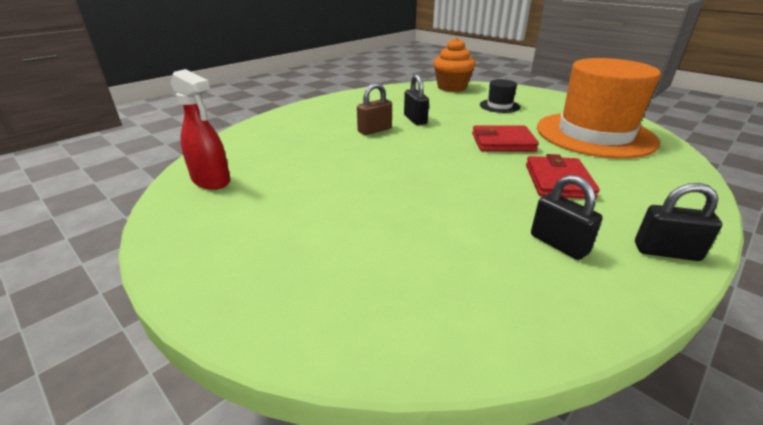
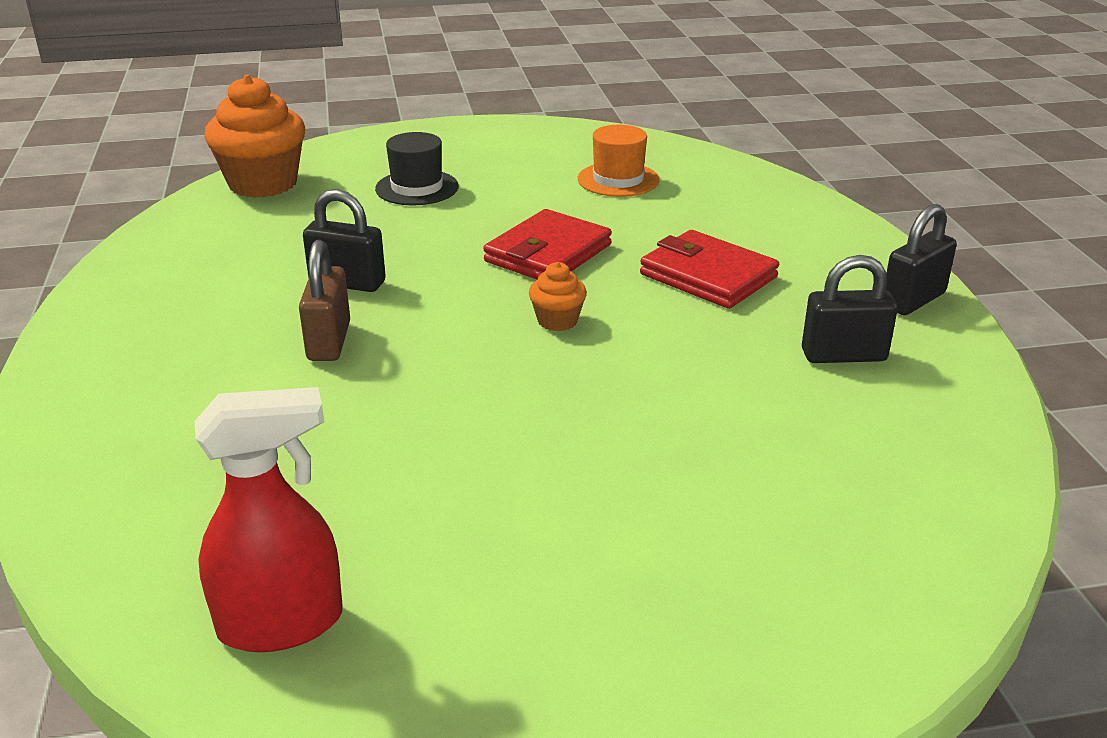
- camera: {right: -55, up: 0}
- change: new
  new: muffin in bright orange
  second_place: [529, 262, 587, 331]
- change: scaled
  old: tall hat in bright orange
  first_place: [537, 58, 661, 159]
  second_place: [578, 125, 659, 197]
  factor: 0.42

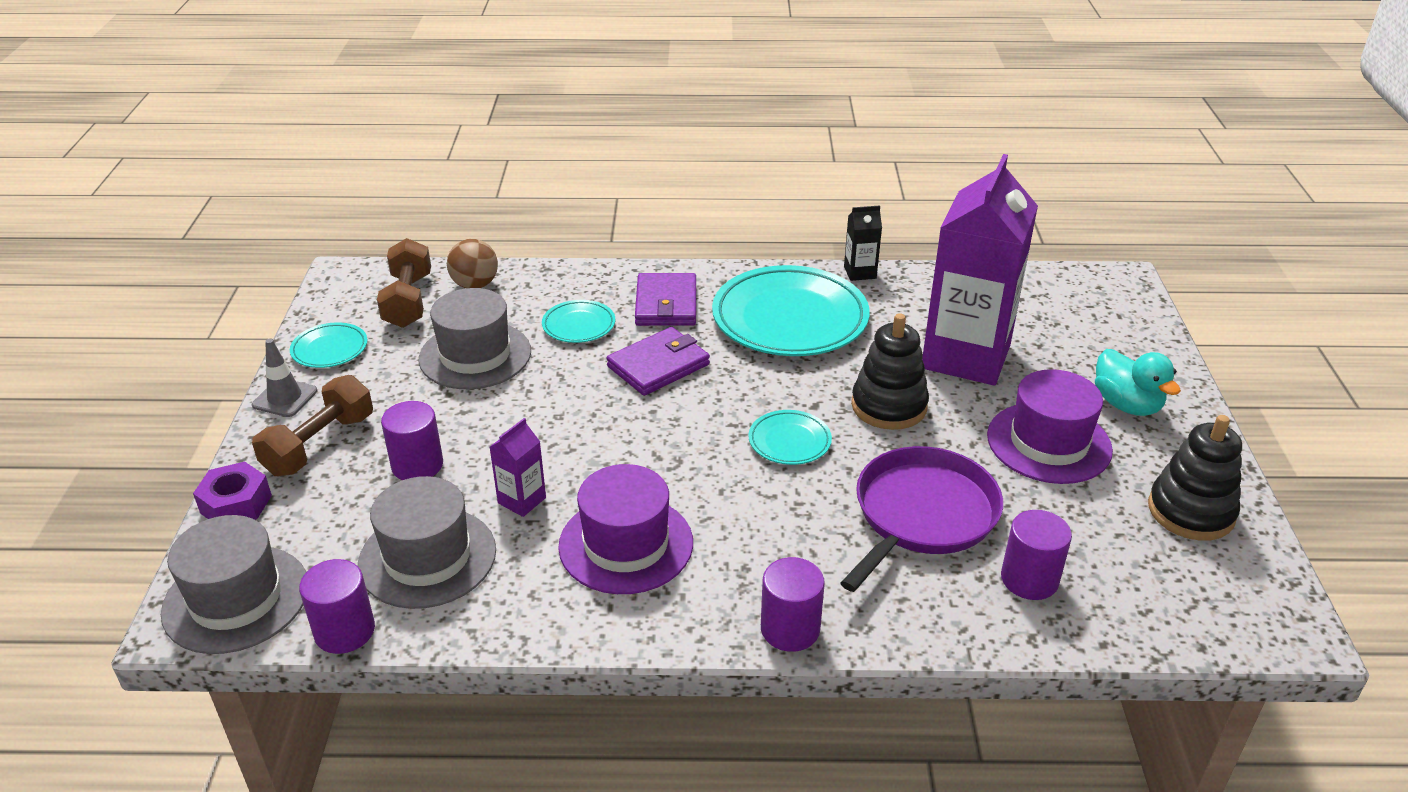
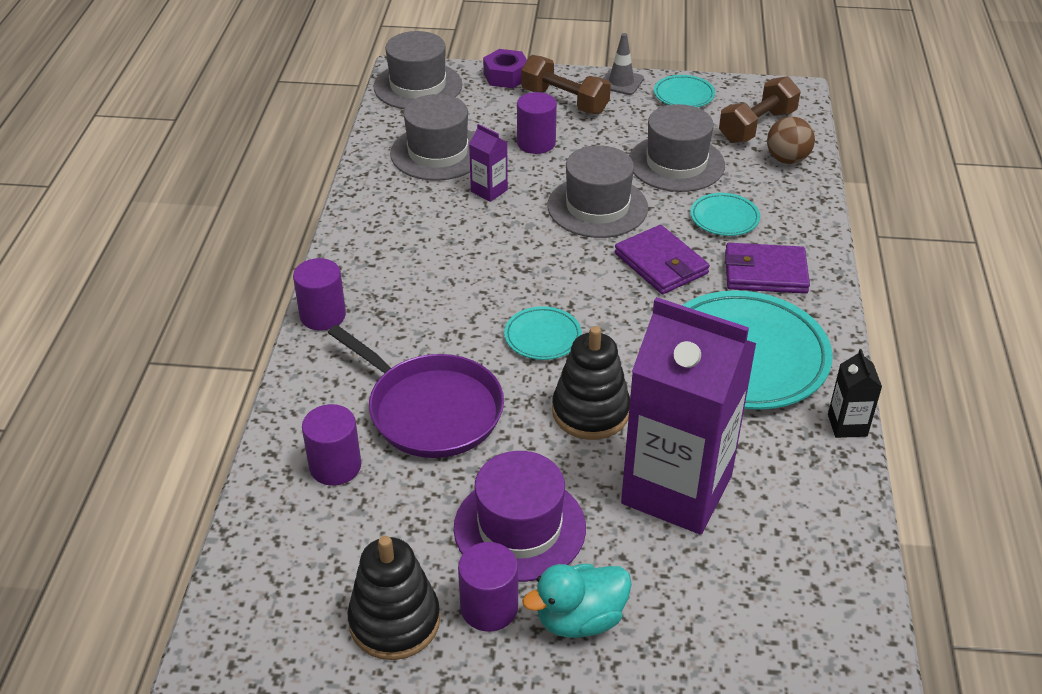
- camera: {right: 95, up: 5}
- change: gone
  old: tall hat in royal purple
  first_place: [558, 464, 693, 594]
- change: new
  new: tall hat in gray
  second_place: [548, 145, 648, 238]
- change: shifted
  old: cylinder in royal purple
  first_place: [299, 559, 375, 654]
  second_place: [458, 542, 518, 632]
- change: rotated
  old: dumbbell in dark brown
  first_place: [377, 238, 431, 328]
  second_place: [719, 76, 801, 143]
  degrees: -45

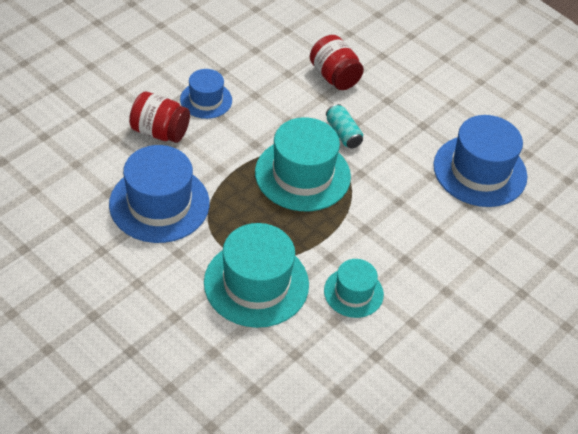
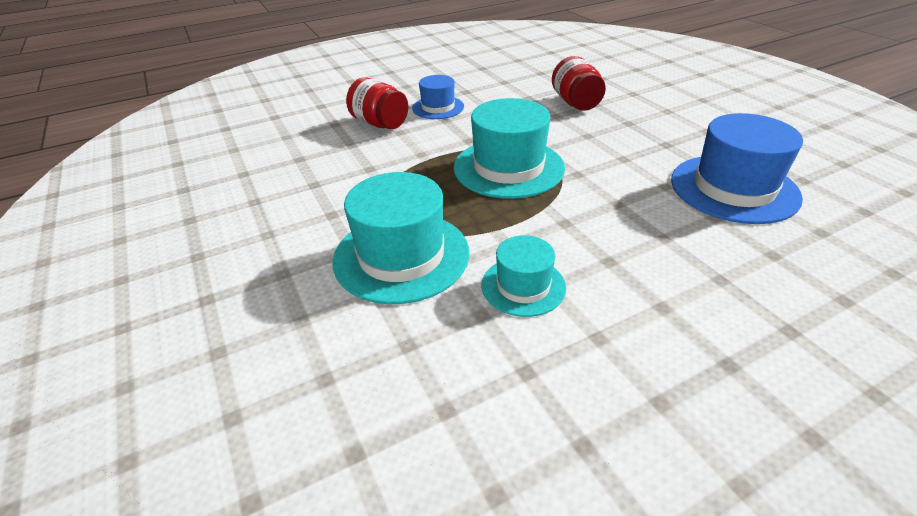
- camera: {right: 25, up: -10}
- change: gone
  old: tall hat in cobalt
  first_place: [109, 145, 210, 243]
- change: gone
  old: can in aqua
  first_place: [326, 104, 363, 148]

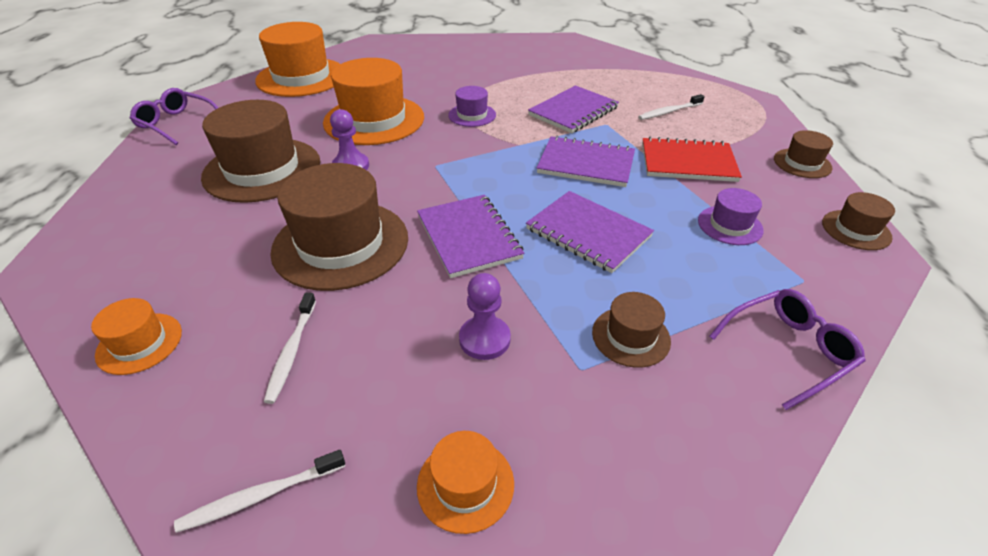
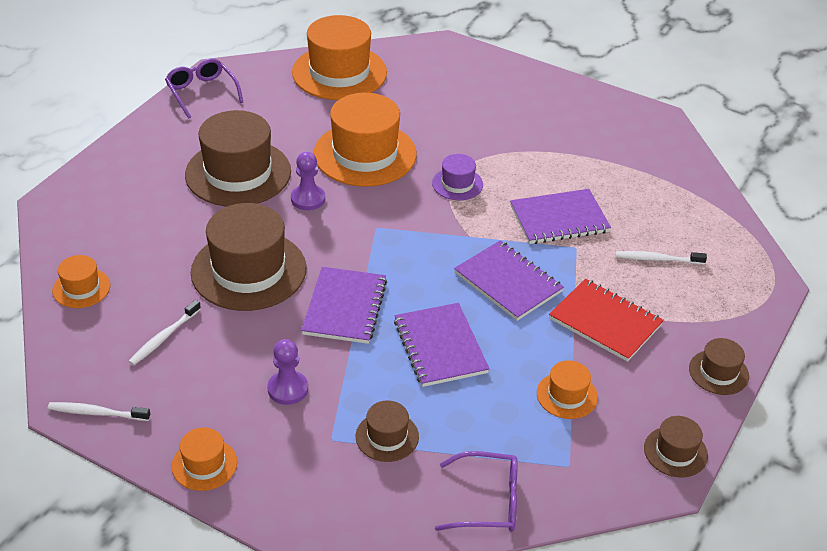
- camera: {right: 30, up: 0}
- change: repainted
  old: tall hat in royal purple
  new: tall hat in bright orange
  first_place: [698, 188, 764, 245]
  second_place: [537, 360, 598, 419]

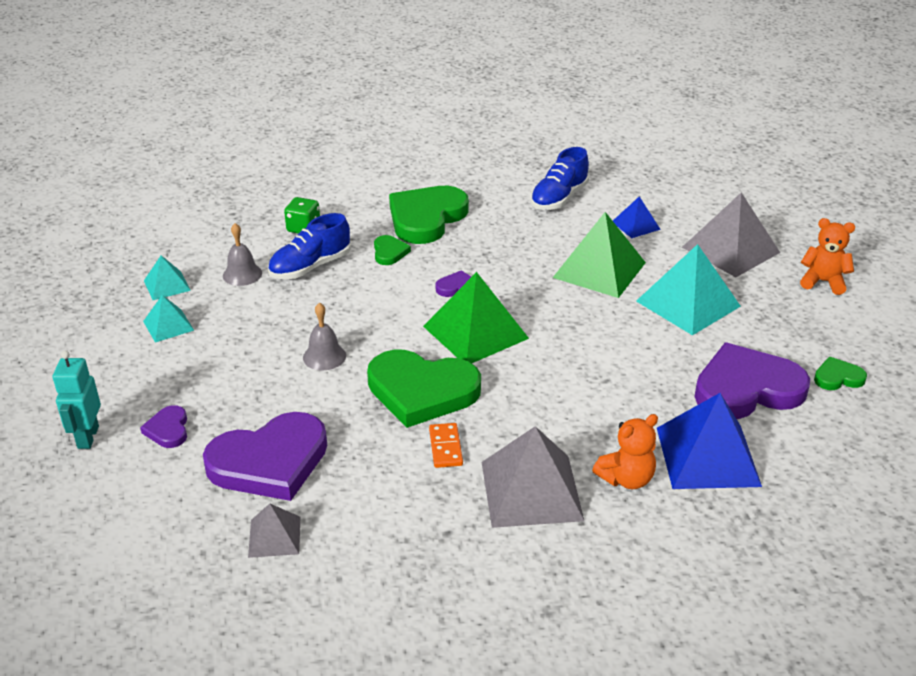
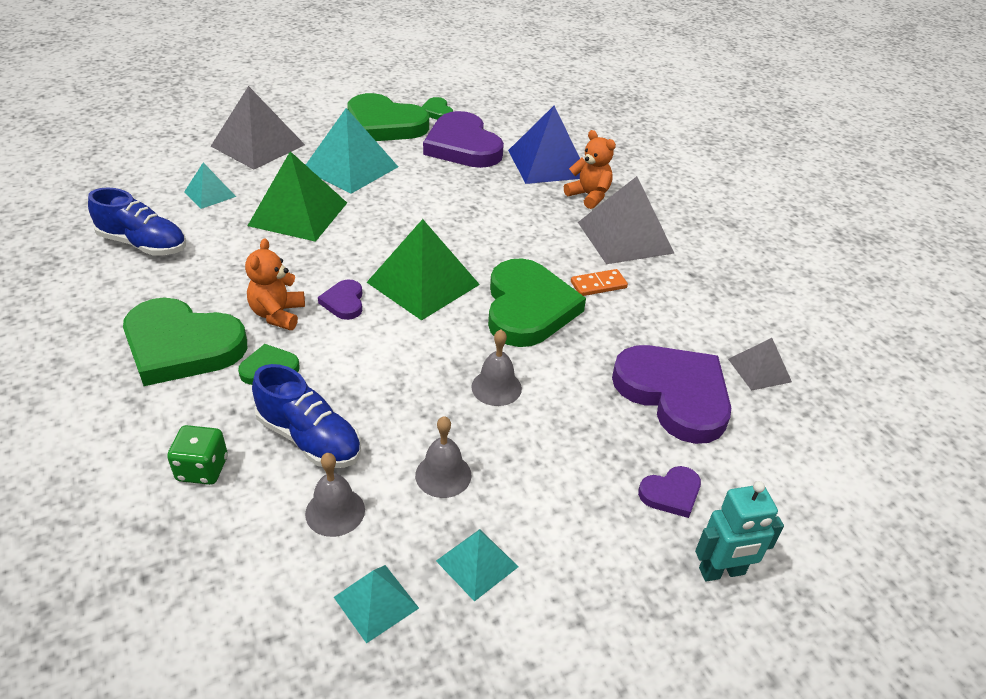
- camera: {right: -105, up: 5}
- change: new
  new: heart in leaf-green
  second_place: [347, 93, 429, 141]
- change: new
  new: school bell in gray
  second_place: [415, 416, 471, 498]
- change: shifted
  old: teddy bear in bright orange
  first_place: [800, 218, 855, 295]
  second_place: [245, 238, 305, 330]
- change: repainted
  old: pyramid shape in cobalt
  new: pyramid shape in aqua
  first_place: [613, 197, 661, 238]
  second_place: [184, 163, 236, 209]

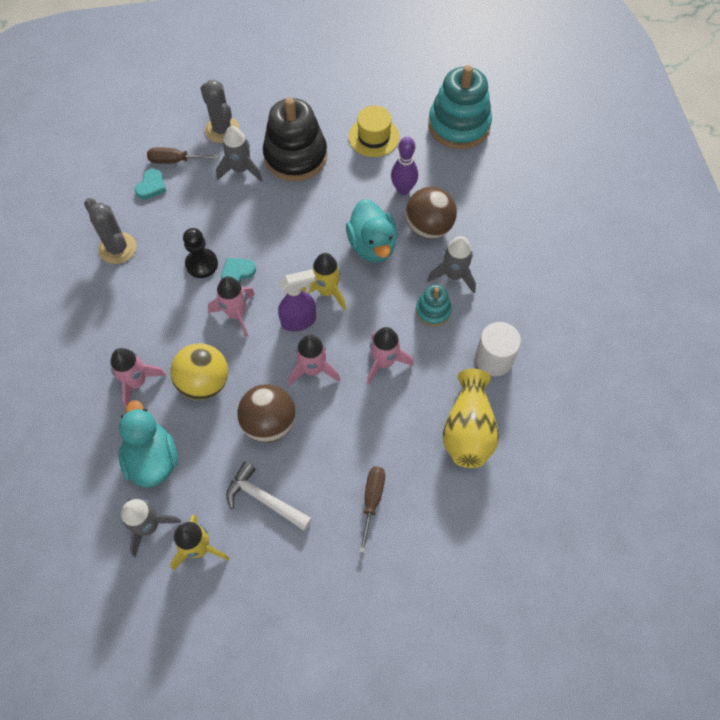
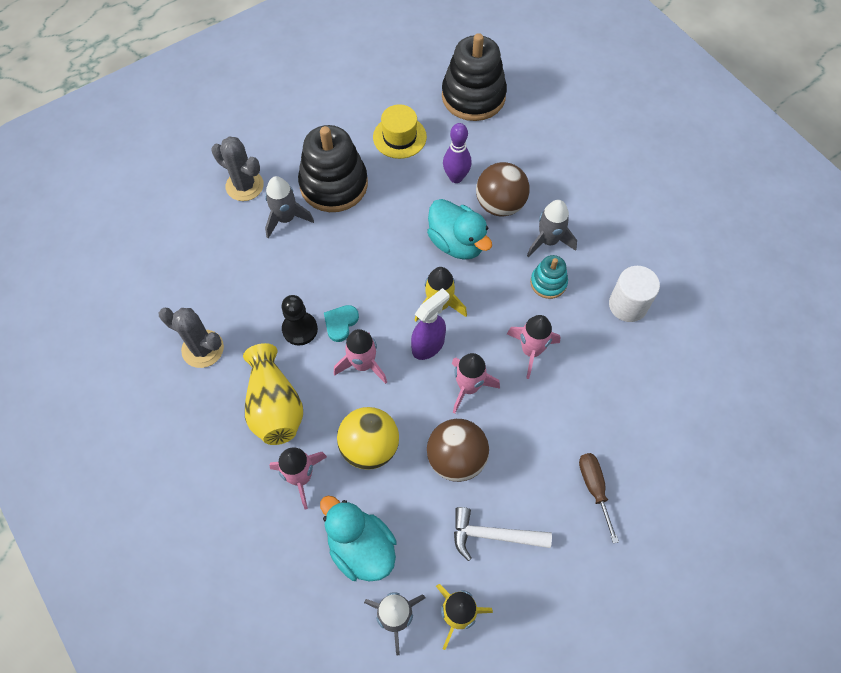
- camera: {right: -25, up: 0}
- change: gone
  old: heart in aqua
  first_place: [135, 169, 166, 199]
- change: gone
  old: screwdriver in dark brown
  first_place: [147, 147, 218, 164]
- change: shifted
  old: tall vase in yellow
  first_place: [443, 369, 499, 468]
  second_place: [243, 343, 303, 445]
- change: repainted
  old: stacking toy in aqua
  new: stacking toy in ebony
  first_place: [428, 65, 492, 149]
  second_place: [442, 33, 507, 121]

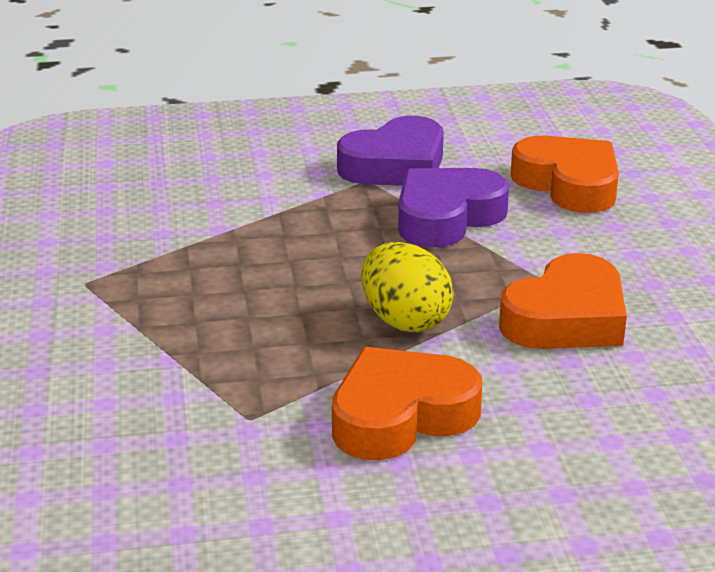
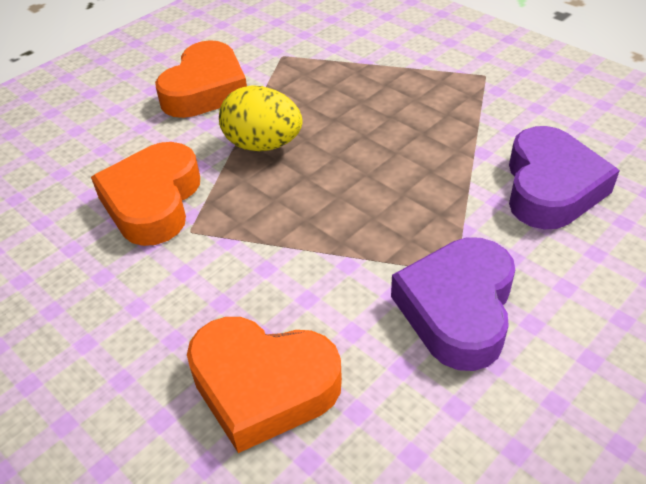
- camera: {right: 145, up: 15}
- change: shifted
  old: heart in royal purple
  first_place: [398, 168, 509, 247]
  second_place: [509, 126, 620, 229]

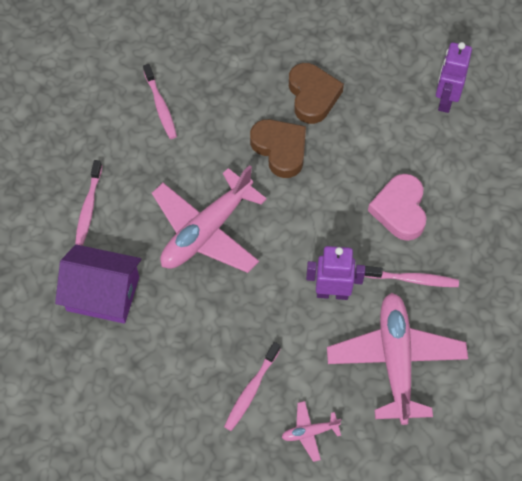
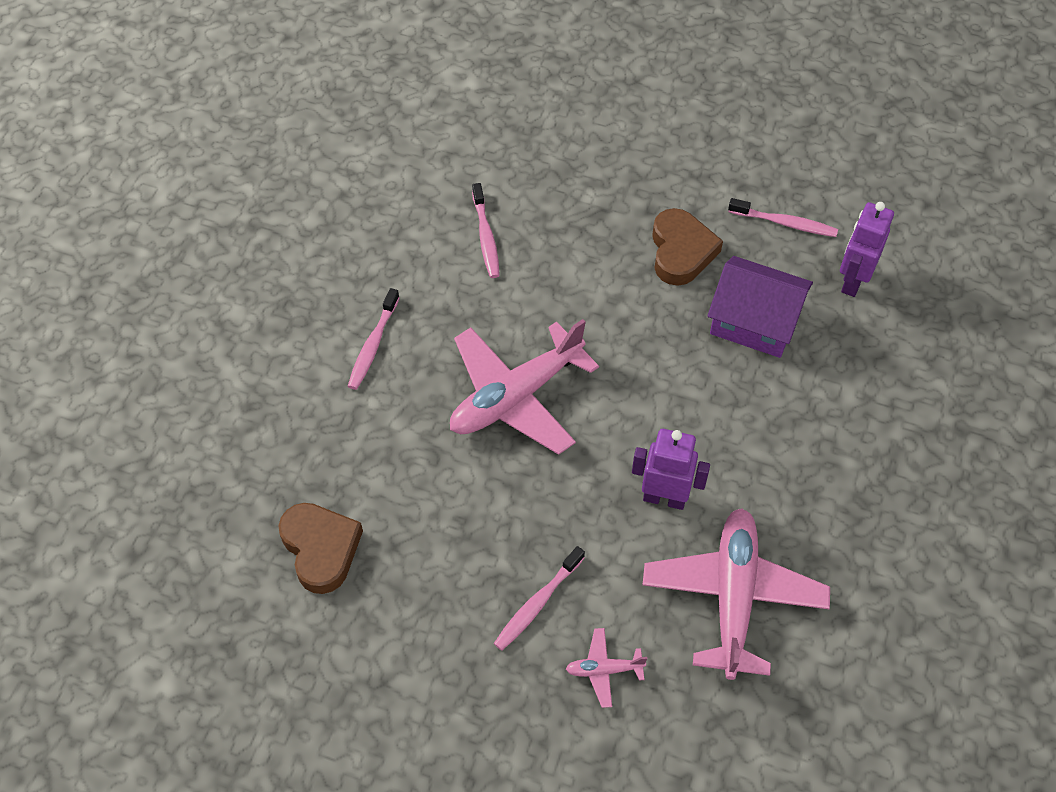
- camera: {right: 10, up: -5}
- change: gone
  old: heart in rosy
  first_place: [368, 174, 427, 241]
- change: shifted
  old: house in royal purple
  first_place: [55, 244, 141, 324]
  second_place: [707, 256, 813, 358]
- change: shifted
  old: heart in dark brown
  first_place: [250, 119, 306, 178]
  second_place: [278, 503, 363, 594]
- change: shifted
  old: tooth brush in rosy
  first_place: [364, 266, 459, 287]
  second_place: [728, 198, 838, 237]

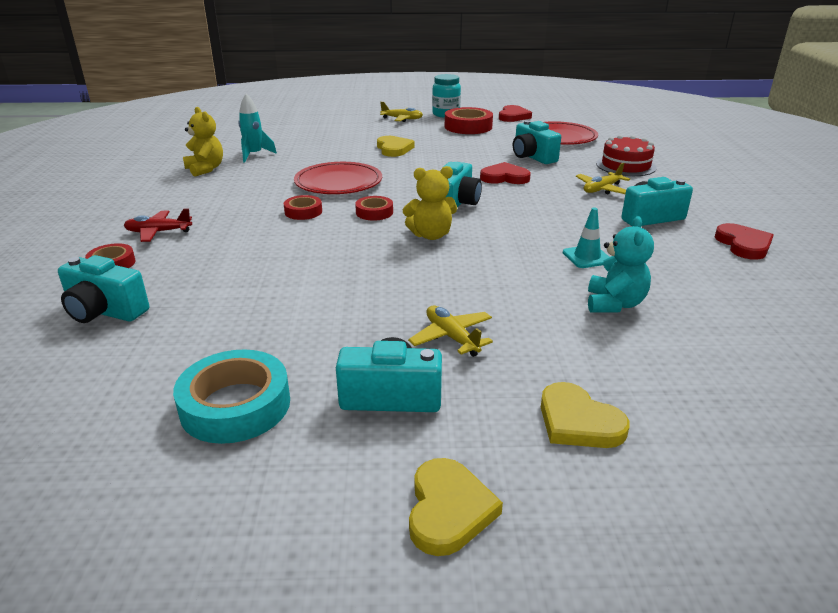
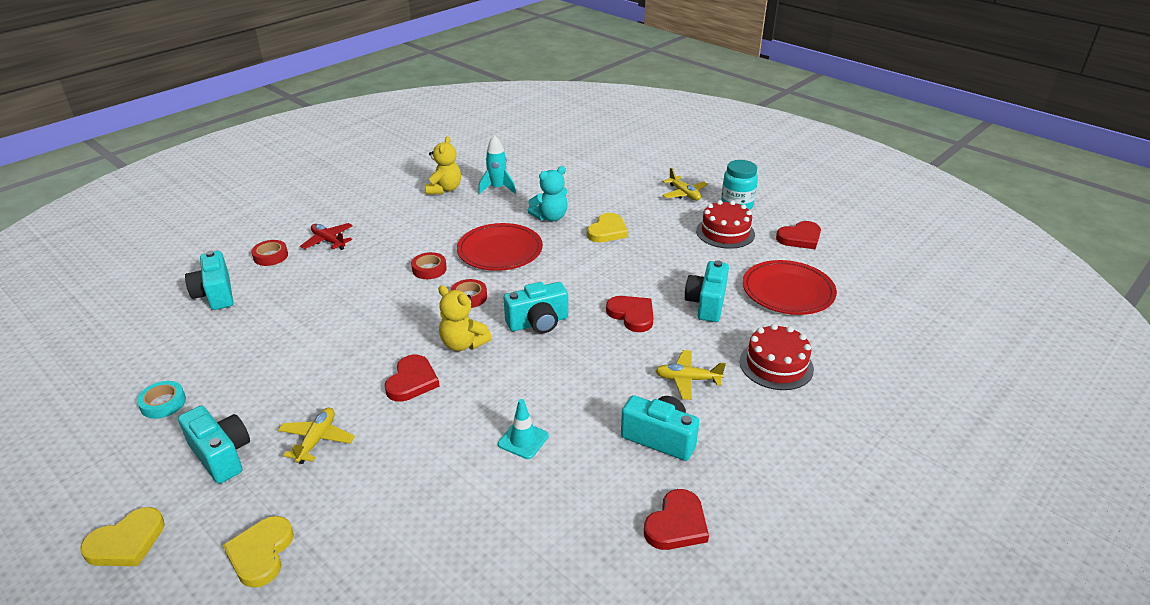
- camera: {right: 45, up: 5}
- change: new
  new: heart in red
  second_place: [384, 354, 440, 402]
- change: shifted
  old: teddy bear in aqua
  first_place: [588, 216, 654, 313]
  second_place: [528, 166, 568, 221]
- change: swapped
  old: sticky tape in red
  new: gateau in red
  first_place: [445, 107, 493, 134]
  second_place: [696, 200, 755, 249]
- change: scaled
  old: sticky tape in aqua
  first_place: [173, 349, 290, 444]
  second_place: [137, 381, 186, 419]
  factor: 0.56

